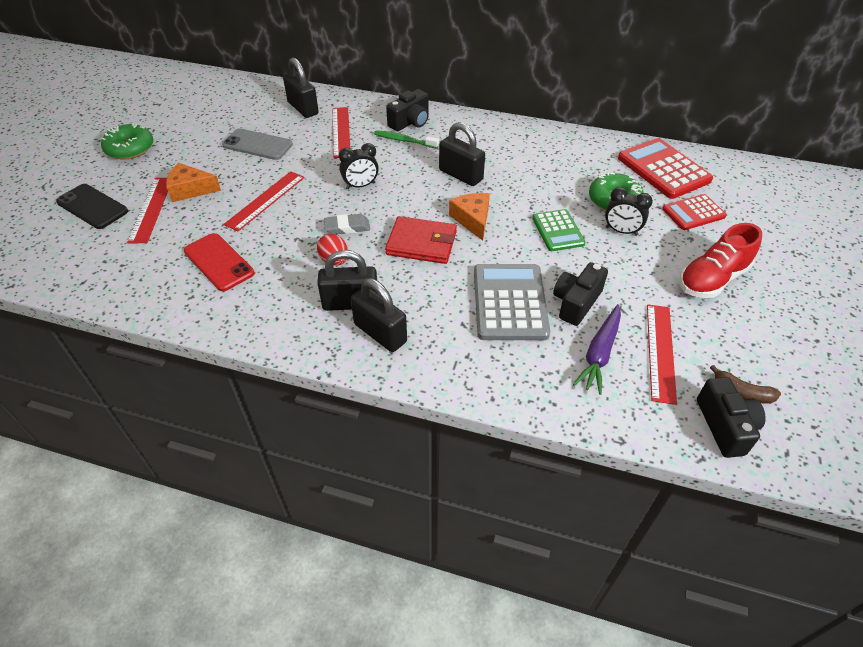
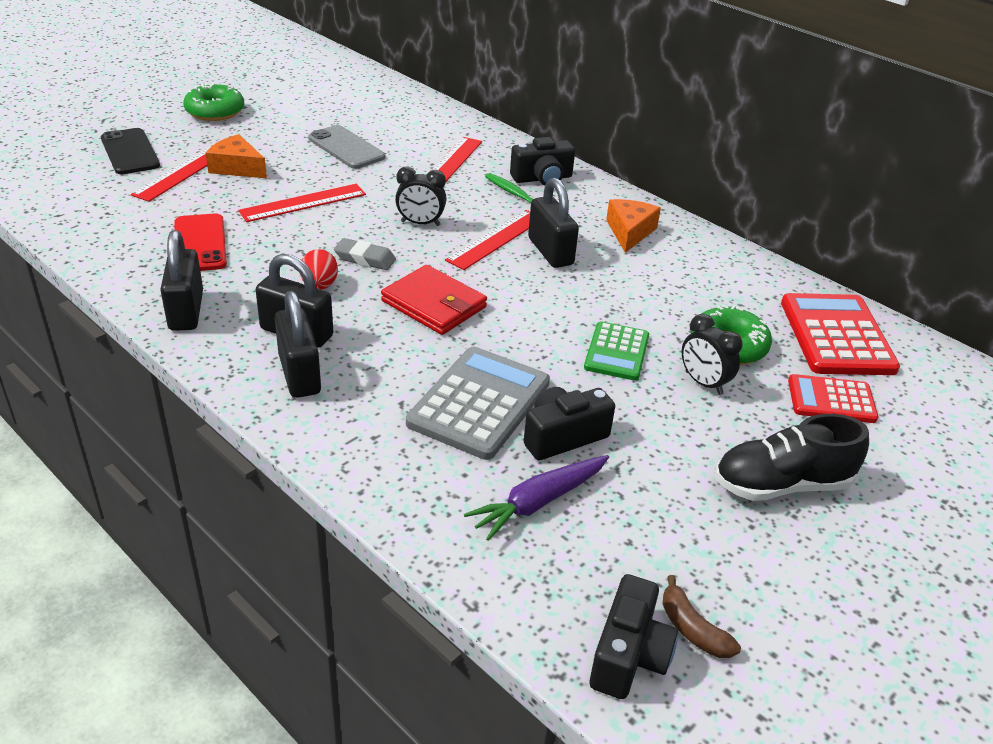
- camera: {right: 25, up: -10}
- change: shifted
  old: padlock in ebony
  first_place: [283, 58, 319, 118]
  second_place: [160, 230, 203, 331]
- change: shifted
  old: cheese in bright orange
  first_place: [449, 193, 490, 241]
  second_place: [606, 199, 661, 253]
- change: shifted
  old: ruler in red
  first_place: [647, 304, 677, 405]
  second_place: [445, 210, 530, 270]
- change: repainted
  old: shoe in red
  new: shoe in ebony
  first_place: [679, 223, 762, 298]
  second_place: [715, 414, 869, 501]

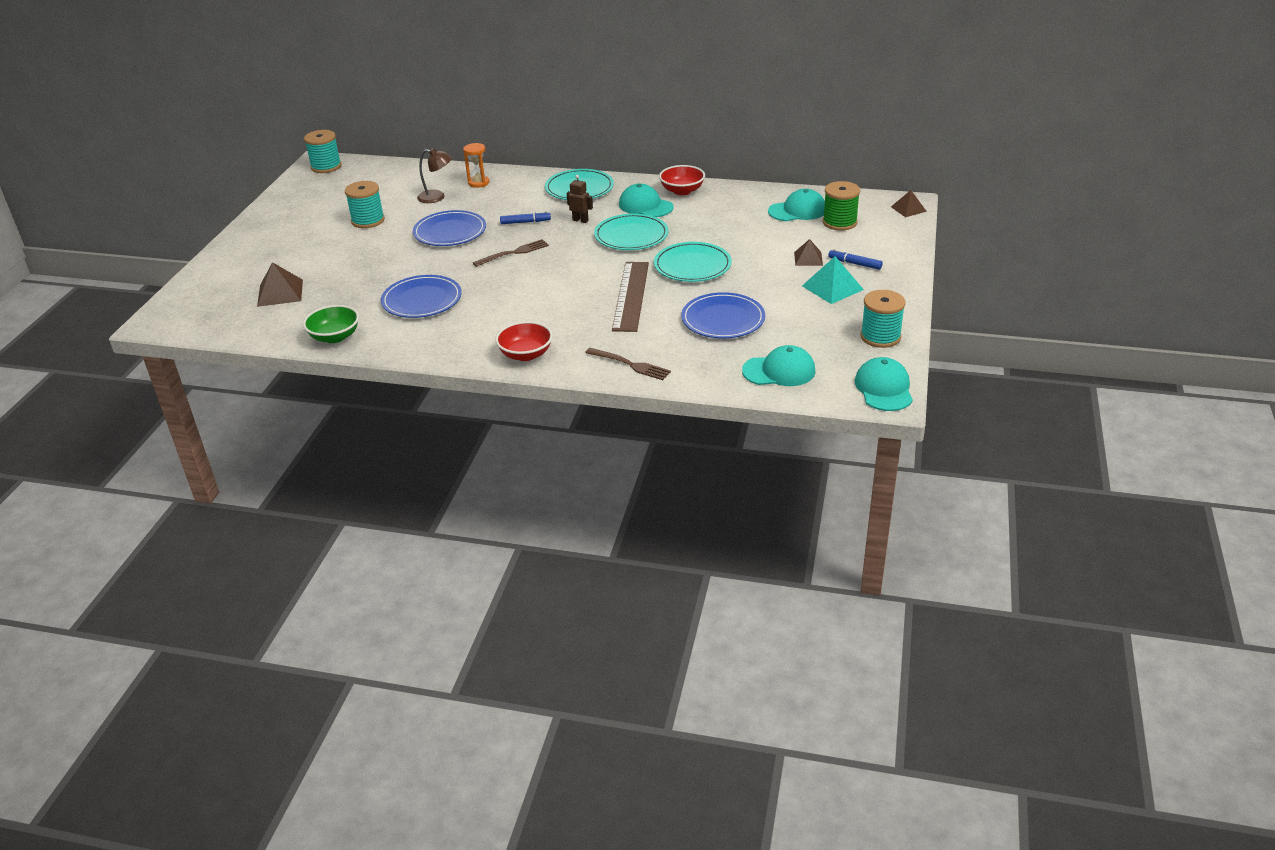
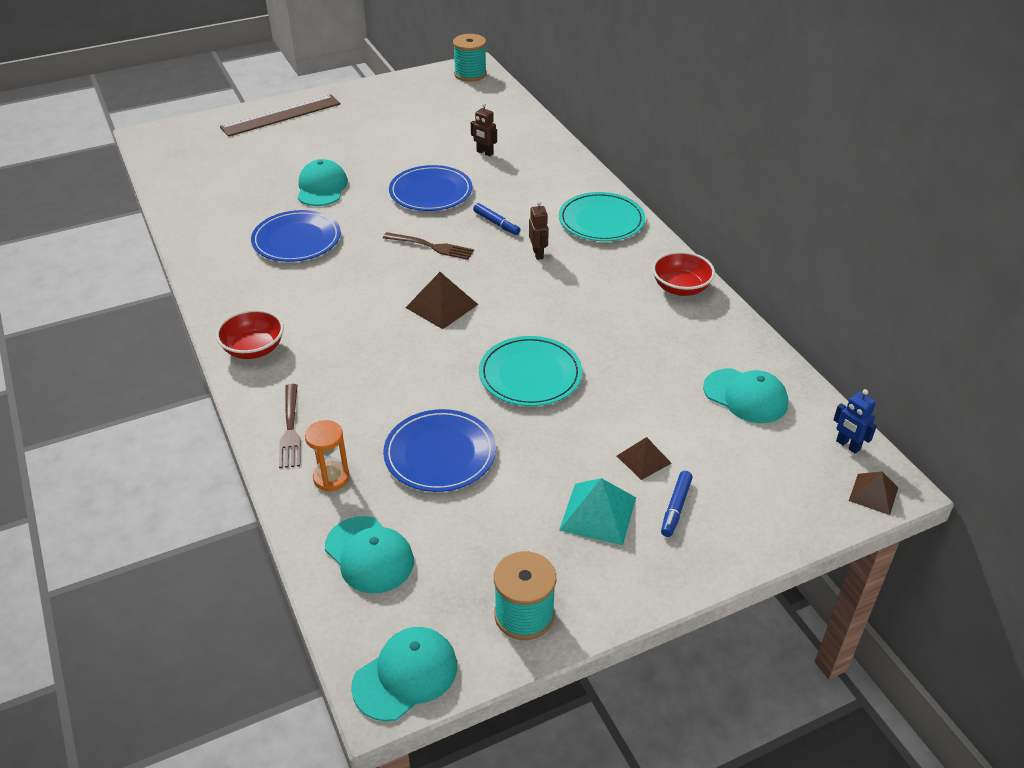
- camera: {right: 50, up: 5}
- change: gone
  old: bowl in leaf-green
  first_place: [303, 305, 359, 343]
- change: gone
  old: bobbin in aqua
  first_place: [345, 181, 385, 228]
- change: gone
  old: dinner plate in aqua
  first_place: [594, 213, 668, 250]
- change: gone
  old: bobbin in leaf-green
  first_place: [823, 181, 860, 231]
- change: new
  new: toy robot in cobalt
  second_place: [833, 389, 877, 454]
- change: shifted
  old: pyramid shape in dark brown
  first_place: [257, 262, 303, 307]
  second_place: [405, 272, 478, 329]
- change: shifted
  old: sandglass in bright orange
  first_place: [463, 143, 489, 188]
  second_place: [305, 420, 350, 491]
- change: shifted
  old: ruler in dark brown
  first_place: [612, 262, 649, 332]
  second_place: [220, 94, 341, 137]
- change: shifted
  old: cap in aqua
  first_place: [619, 184, 674, 217]
  second_place: [298, 159, 348, 206]
- change: swapped
  old: lamp in dark brown
  new: toy robot in dark brown
  first_place: [417, 148, 452, 203]
  second_place: [471, 103, 497, 156]
- change: rotated
  old: marker in cobalt
  first_place: [828, 249, 883, 270]
  second_place: [661, 471, 693, 537]
  degrees: -150

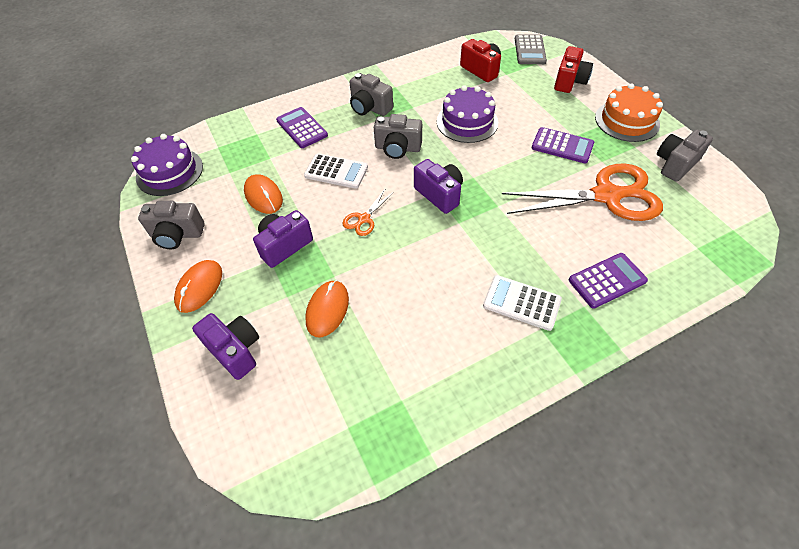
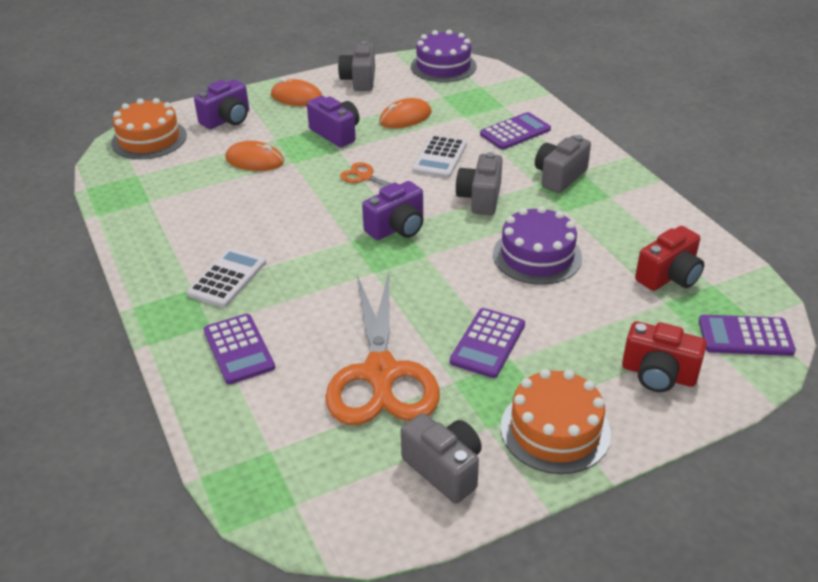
- camera: {right: 90, up: -15}
- change: new
  new: gateau in bright orange
  second_place: [111, 98, 187, 159]
- change: repainted
  old: calculator in gray
  new: calculator in royal purple
  first_place: [515, 34, 547, 64]
  second_place: [699, 315, 796, 356]

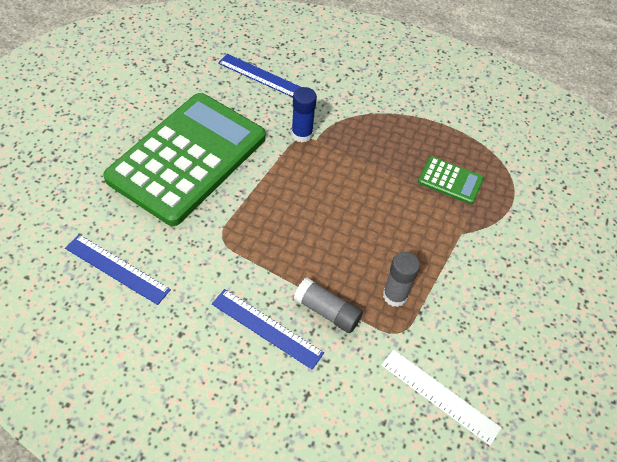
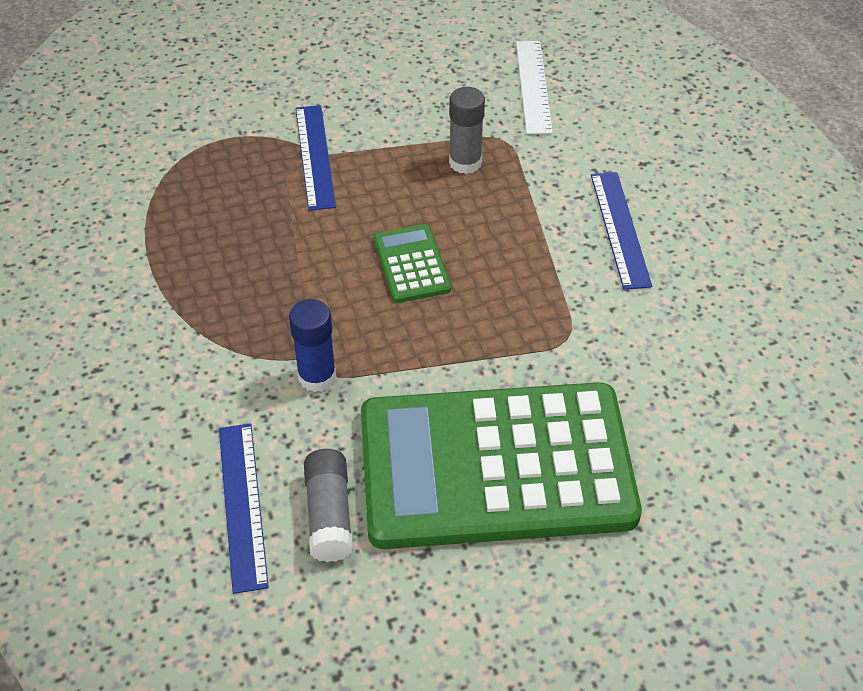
- camera: {right: -125, up: -5}
- change: shifted
  old: ruler in cobalt
  first_place: [65, 234, 171, 305]
  second_place: [296, 105, 336, 211]
- change: shifted
  old: stick of glue in gray
  first_place: [294, 278, 363, 333]
  second_place: [304, 449, 353, 562]
- change: shifted
  old: calculator in leaf-green
  first_place: [418, 156, 484, 204]
  second_place: [373, 224, 451, 303]

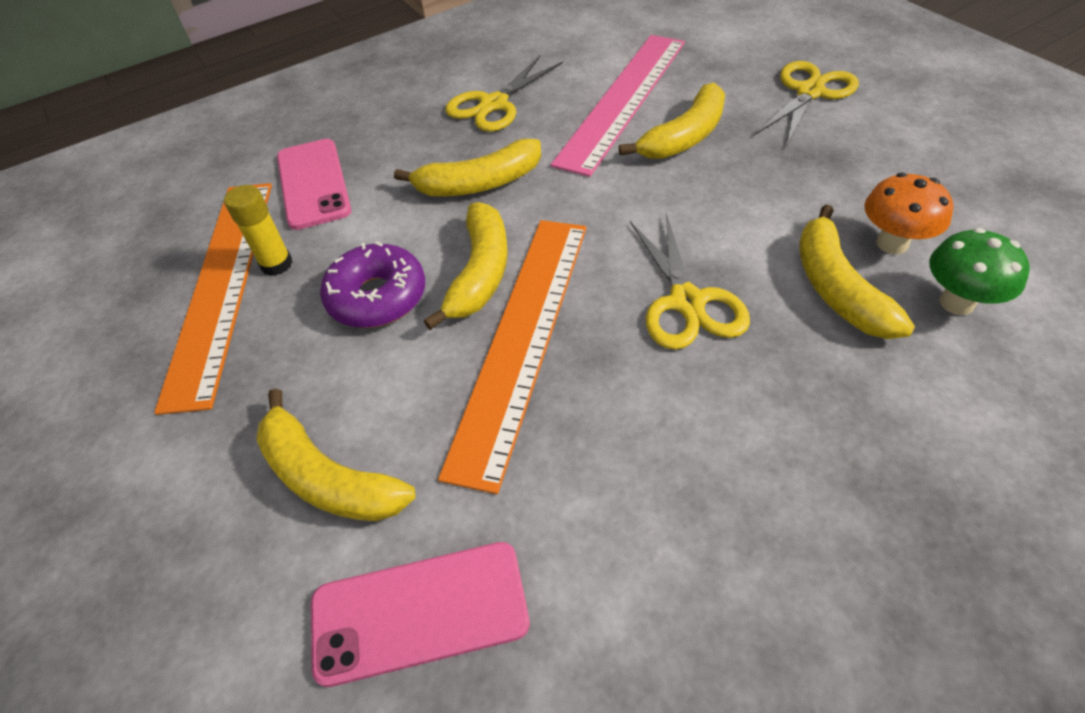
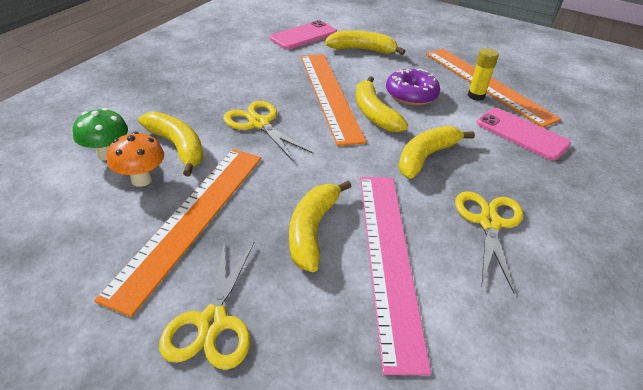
- camera: {right: 145, up: -10}
- change: new
  new: ruler in bright orange
  second_place: [94, 149, 261, 317]

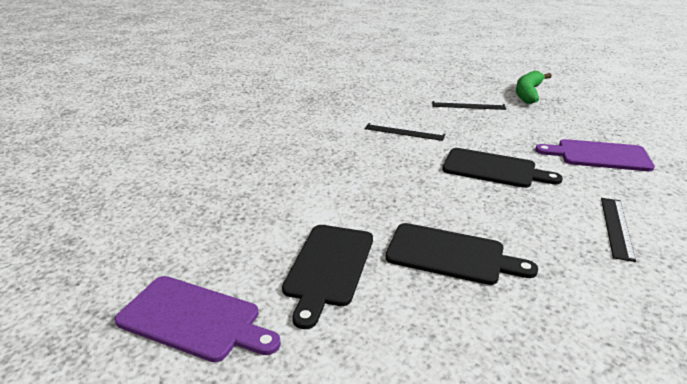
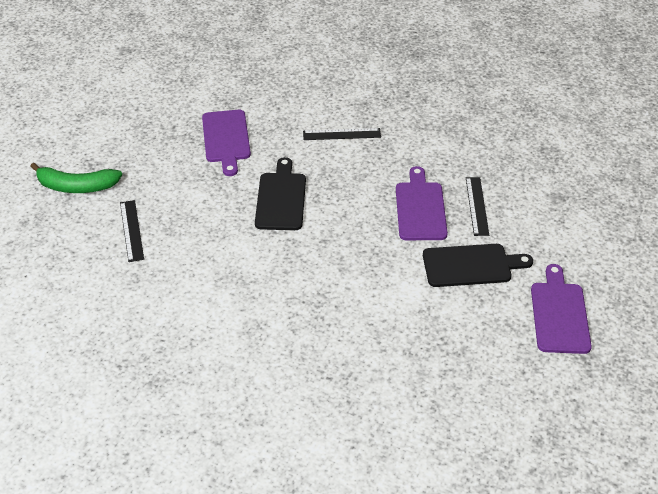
- camera: {right: -110, up: 15}
- change: shifted
  old: ruler in ebony
  first_place: [365, 123, 446, 141]
  second_place: [466, 177, 489, 236]
- change: repainted
  old: bread board in ebony
  new: bread board in royal purple
  first_place: [385, 223, 538, 285]
  second_place: [396, 166, 448, 240]

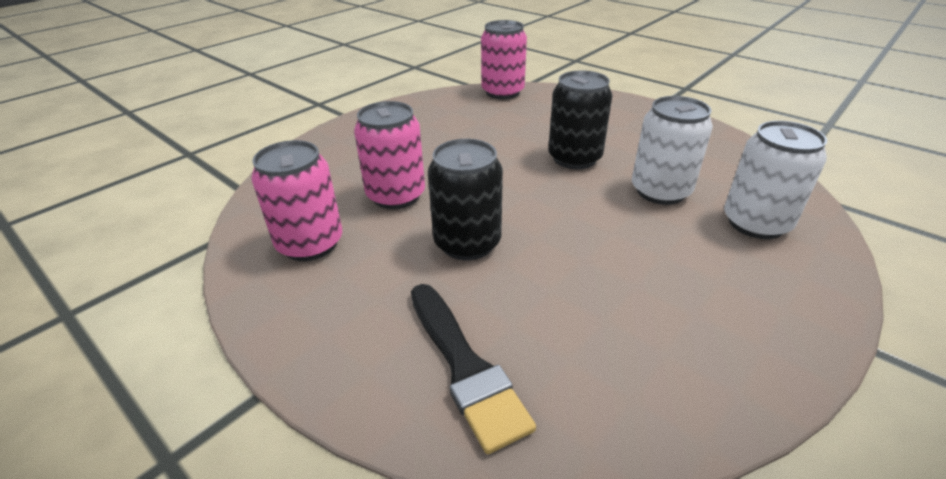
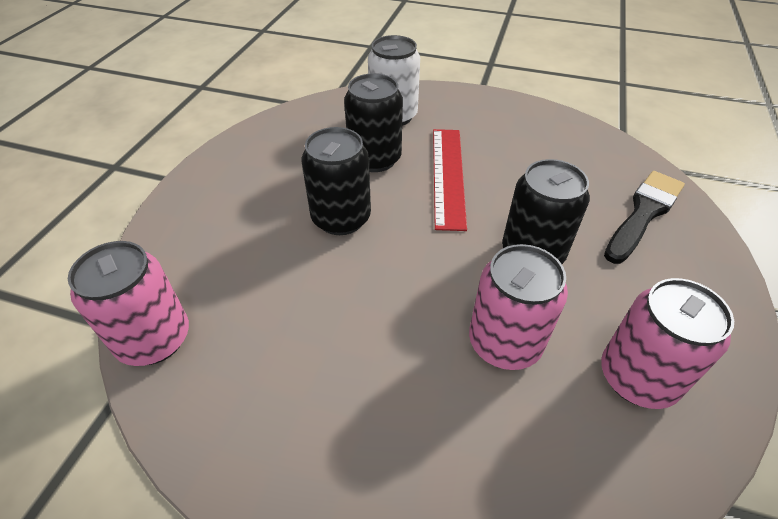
- camera: {right: -115, up: 10}
- change: new
  new: ruler in red
  second_place: [433, 129, 467, 231]
- change: repainted
  old: can in snow-white
  new: can in ebony
  first_place: [632, 96, 713, 205]
  second_place: [344, 73, 403, 172]

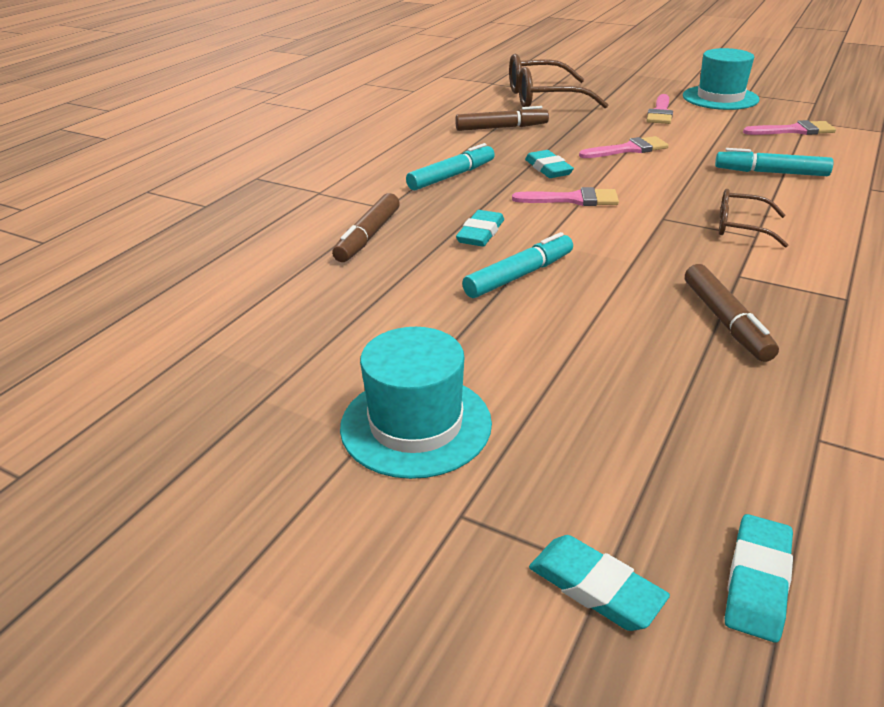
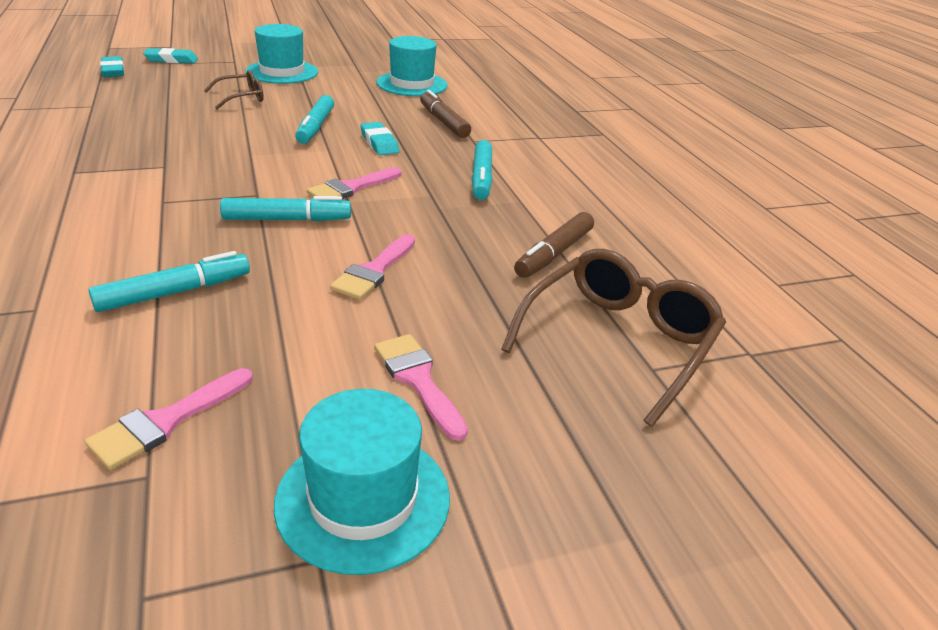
- camera: {right: 130, up: 0}
- change: gone
  old: eraser in aqua
  first_place: [525, 150, 574, 178]
- change: gone
  old: marker in dark brown
  first_place: [685, 264, 779, 362]
- change: new
  new: marker in aqua
  second_place: [220, 196, 351, 221]
- change: new
  new: tall hat in aqua
  second_place: [376, 36, 448, 96]
- change: shifted
  old: glasses in dark brown
  first_place: [719, 189, 788, 248]
  second_place: [204, 70, 264, 109]

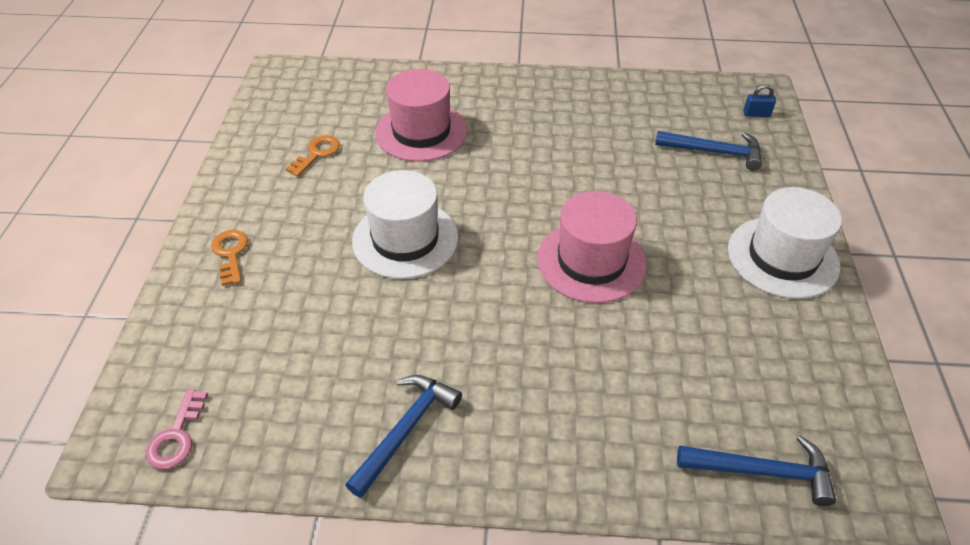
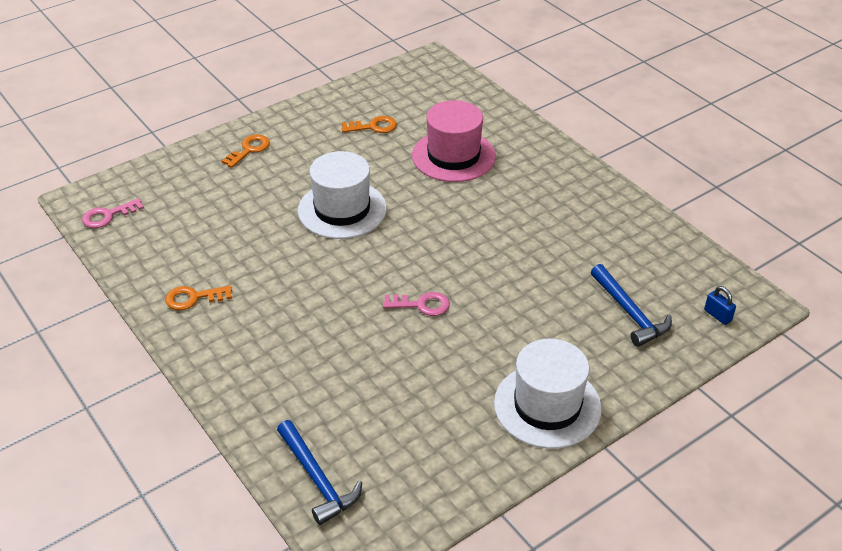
- camera: {right: 50, up: -5}
- change: swapped
  old: carpenter's hammer in cobalt
  new: door key in bright orange
  first_place: [345, 375, 462, 498]
  second_place: [165, 285, 232, 310]
- change: swapped
  old: tall hat in rosy
  new: door key in rosy
  first_place: [537, 191, 647, 303]
  second_place: [383, 292, 450, 316]

